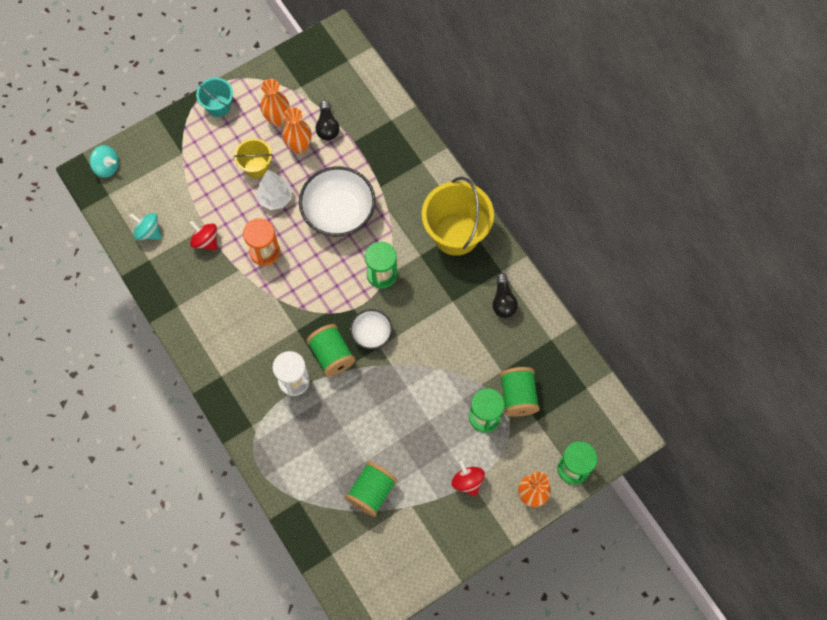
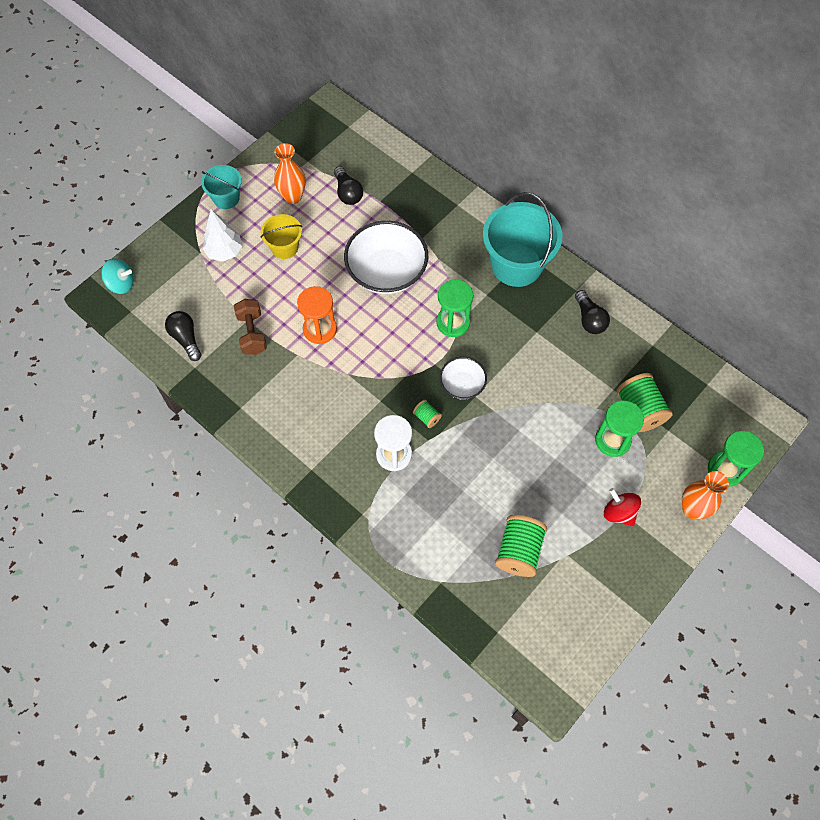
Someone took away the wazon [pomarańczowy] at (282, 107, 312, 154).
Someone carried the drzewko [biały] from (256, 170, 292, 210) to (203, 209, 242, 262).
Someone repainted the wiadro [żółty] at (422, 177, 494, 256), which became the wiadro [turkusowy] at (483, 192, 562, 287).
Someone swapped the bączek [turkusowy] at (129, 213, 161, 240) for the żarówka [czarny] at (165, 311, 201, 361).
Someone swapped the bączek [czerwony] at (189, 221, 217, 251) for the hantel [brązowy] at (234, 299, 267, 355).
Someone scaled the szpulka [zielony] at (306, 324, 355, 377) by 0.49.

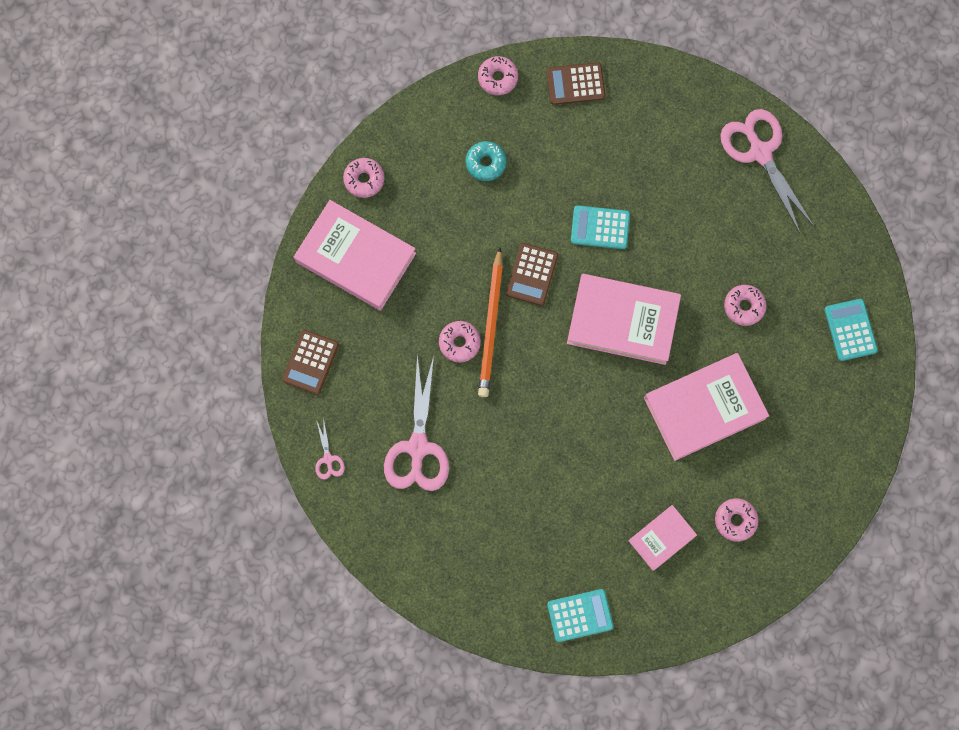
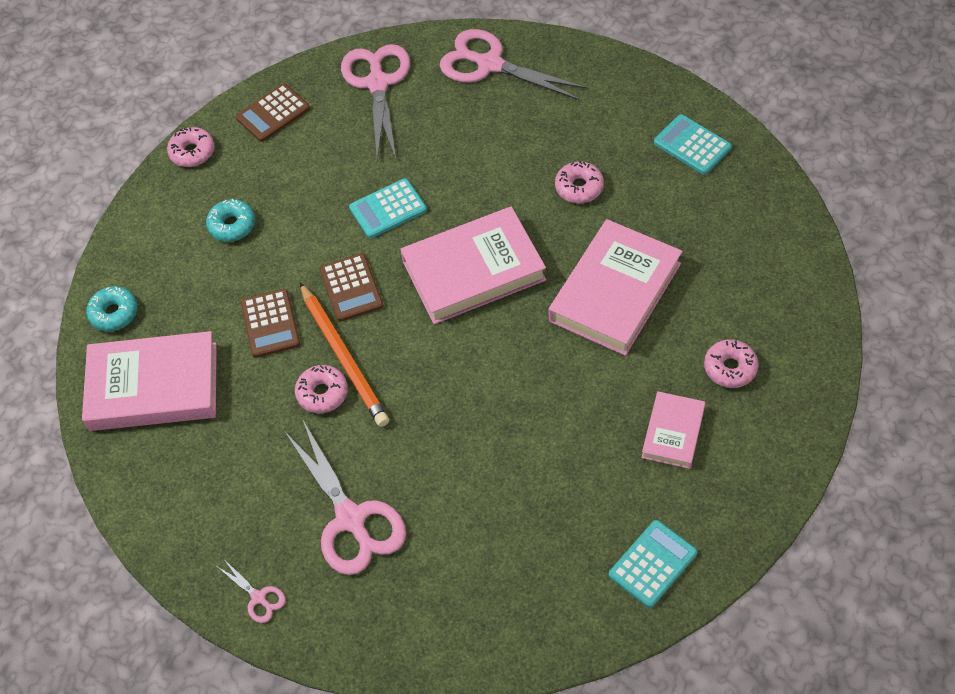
Someone repainted the donut [różowy] at (343, 158, 384, 198), which became the donut [turkusowy] at (86, 286, 138, 332).
Someone carried the kalkulator [brązowy] from (282, 330, 339, 395) to (241, 289, 300, 358).
Someone put down the nożyczki [różowy] at (341, 44, 410, 160).

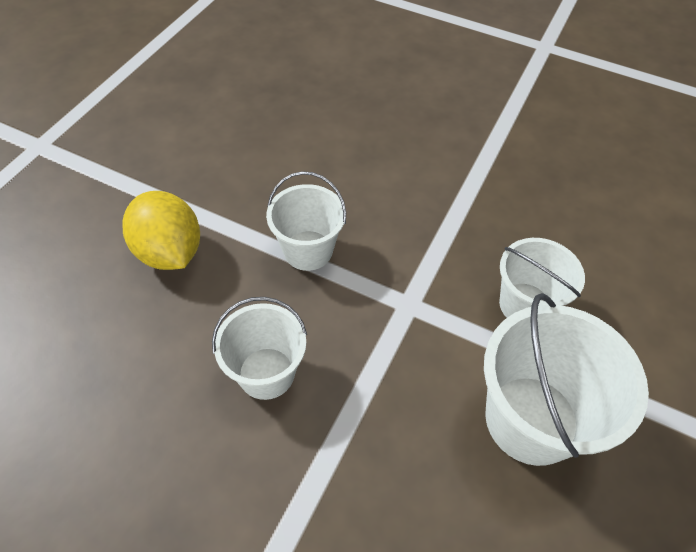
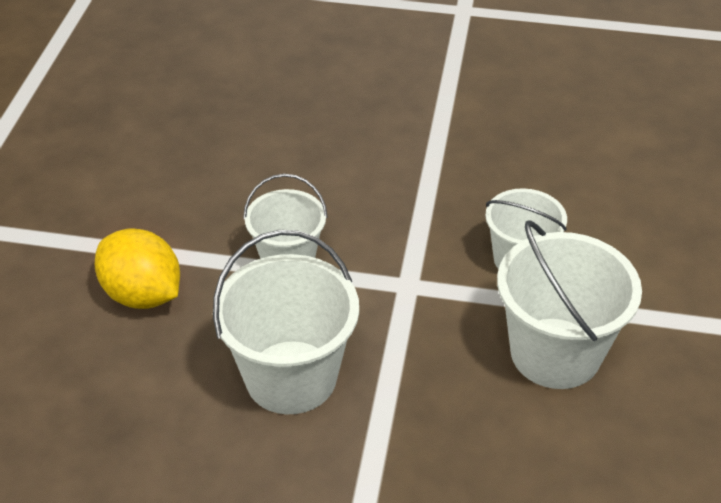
Someone scaled the wiadro [biały] at (212, 297, 307, 400) by 1.59.

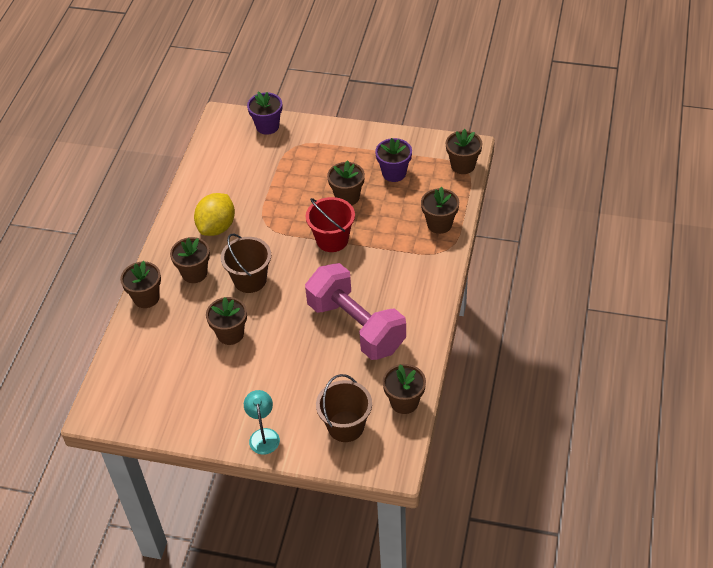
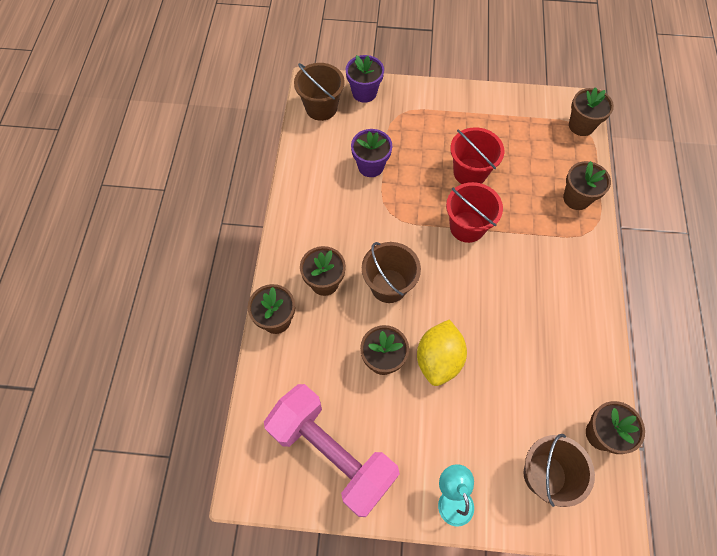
Someone carried the doniczka [fioletowy] from (375, 138, 412, 182) to (351, 129, 392, 177).
Someone swapped the doniczka [brązowy] at (327, 160, 365, 205) for the wiadro [czerwony] at (450, 127, 504, 184).
Someone carried the cytryna [żółty] from (194, 193, 235, 236) to (417, 319, 467, 386).
Someone carried the hantel [różowy] from (305, 263, 406, 360) to (264, 384, 400, 517).
Someone put down the wiadro [brązowy] at (294, 63, 345, 121).

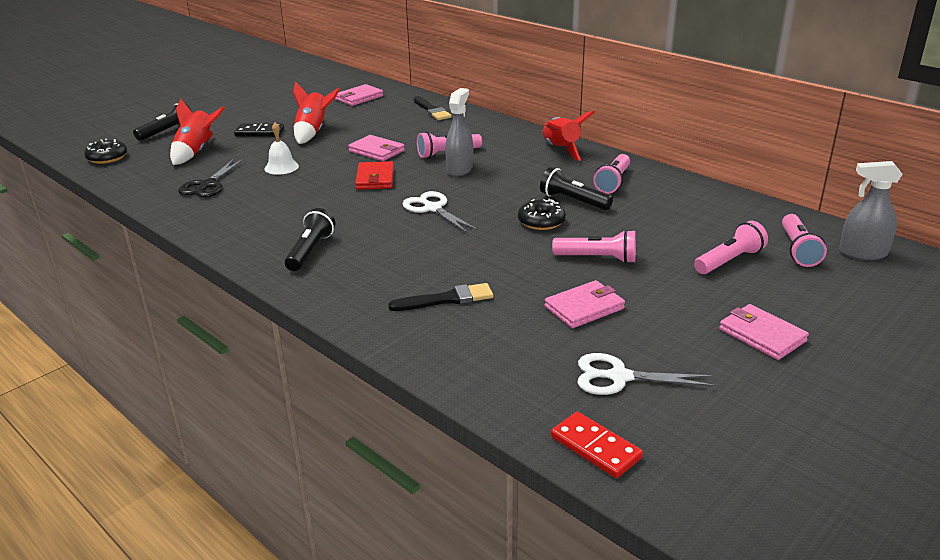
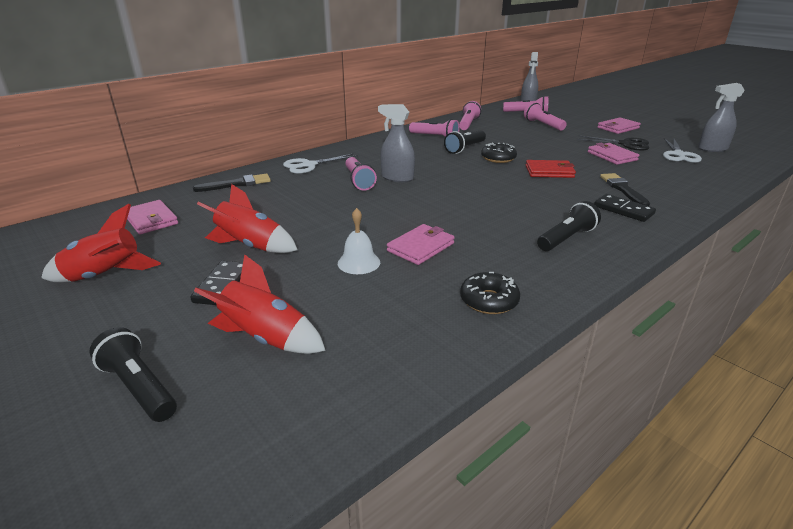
Someone carried the rakieta [czerwony] from (543, 111, 595, 161) to (41, 204, 161, 282).
Someone carried the portfel [różowy] from (348, 135, 405, 161) to (387, 224, 455, 265).
Someone carried the donut [czarny] from (84, 139, 127, 164) to (460, 272, 520, 314).
Someone carried the nożyczki [czarny] from (178, 159, 244, 197) to (577, 135, 649, 150).
Someone carried the portfel [czerwony] from (355, 161, 394, 190) to (526, 160, 576, 178).
Someone carried the nożyczki [biały] from (402, 191, 478, 233) to (283, 154, 358, 174).
Someone rotated the latarka [czarny] at (285, 208, 335, 271) by 120 degrees clockwise.
Someone carried the latarka [różowy] from (552, 230, 636, 263) to (459, 101, 481, 130).
Someone took away the kostka domina [czerwony] at (551, 412, 643, 478).
Someone put down the spryskiwacz [szary] at (698, 83, 745, 152).
Someone put down the kostka domina [czarny] at (594, 194, 656, 222).

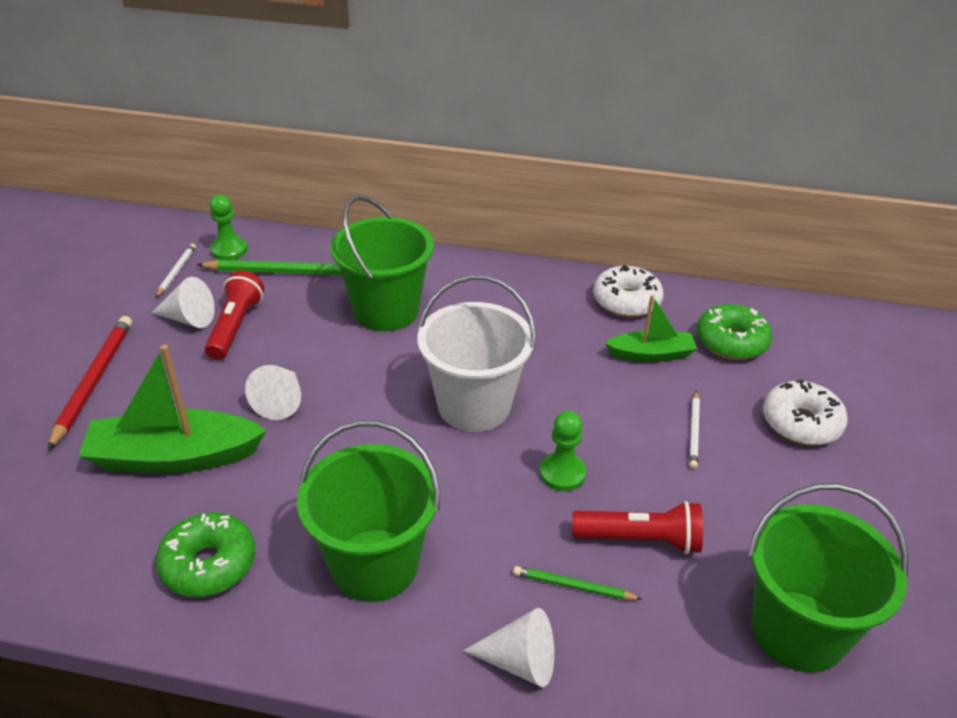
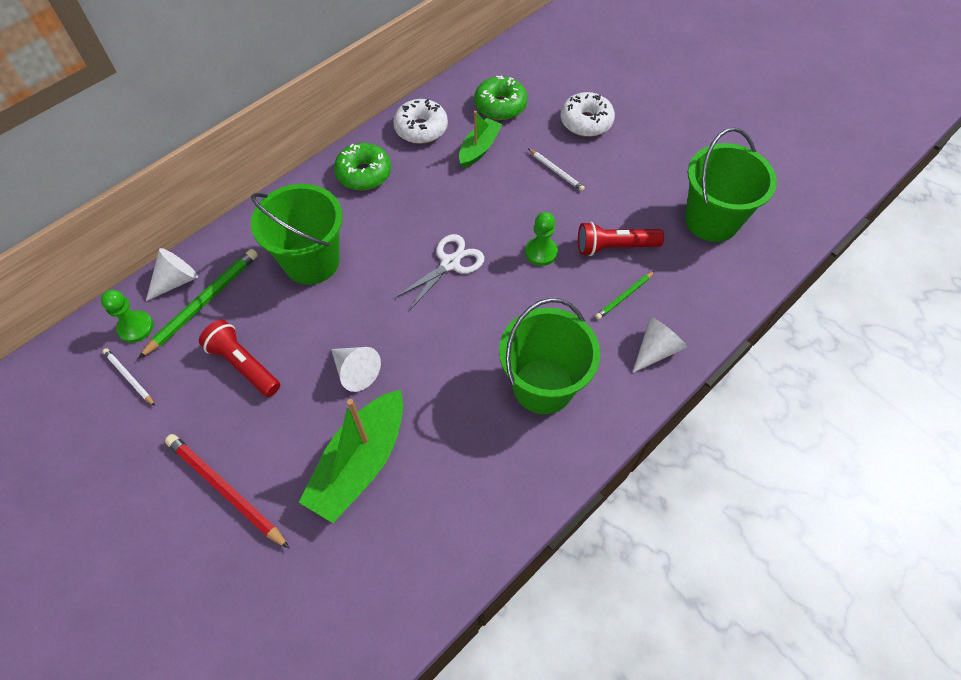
Someone swapped the wiadro [biały] at (417, 275, 536, 432) for the nożyczki [biały] at (395, 234, 484, 311).
Someone carried the stożek [biały] from (152, 277, 215, 328) to (146, 248, 198, 301).
Someone rotated the latarka [czerwony] at (572, 501, 703, 554) by 135 degrees counterclockwise.
Someone carried the donut [zielony] from (156, 513, 255, 597) to (334, 143, 391, 190).

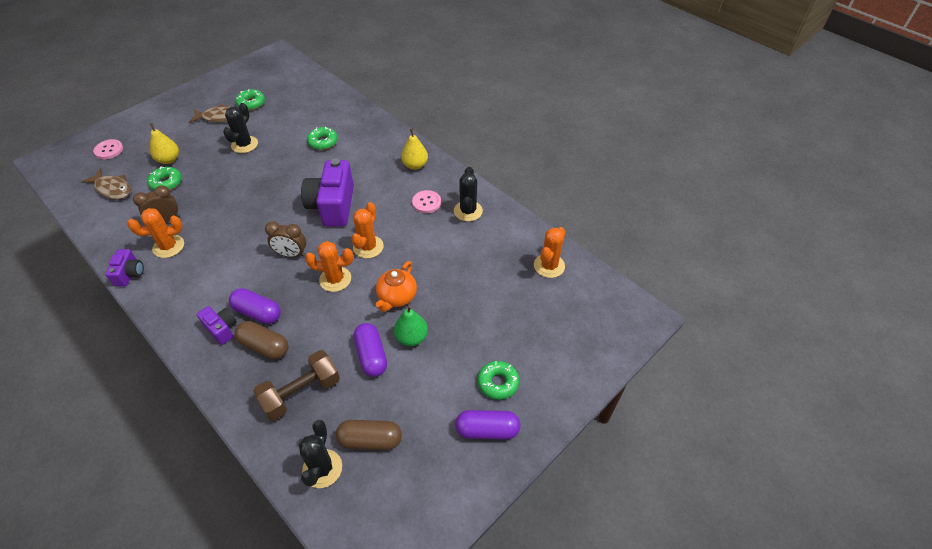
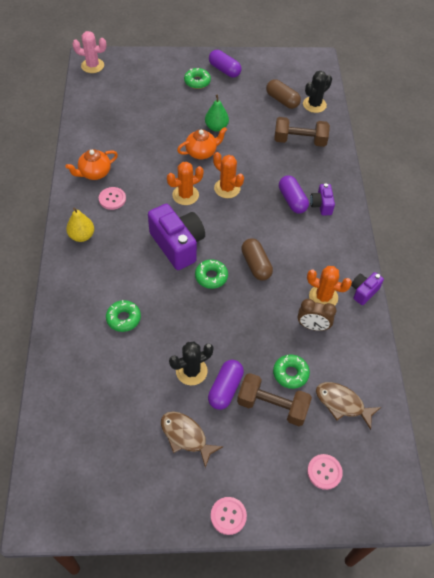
Someone carried the donut [zielony] from (236, 89, 265, 110) to (195, 259, 228, 289).
Someone swapped the gruszka [żółty] at (150, 123, 179, 164) for the hantel [brązowy] at (237, 373, 312, 426).
Someone rotated the aparat fotograficzny [fioletowy] at (301, 158, 354, 226) by 75 degrees counterclockwise.
Someone swapped the kaktus [czarny] at (454, 167, 483, 221) for the imbryk [pomarańczowy] at (65, 149, 118, 180).
Someone rotated the ryba [brązowy] at (81, 168, 131, 199) by 45 degrees counterclockwise.
Someone took away the budzik [brązowy] at (265, 221, 306, 257).
Someone took away the kaktus [pomarańczowy] at (534, 227, 566, 278).
Someone carried the kapsułka [brązowy] from (235, 321, 289, 359) to (241, 238, 273, 281).
Someone carried the kapsułka [fioletowy] from (354, 323, 387, 377) to (208, 360, 244, 410).
Someone put down the kaktus [różowy] at (72, 31, 106, 73).
Someone put down the guzik [różowy] at (211, 497, 247, 535).

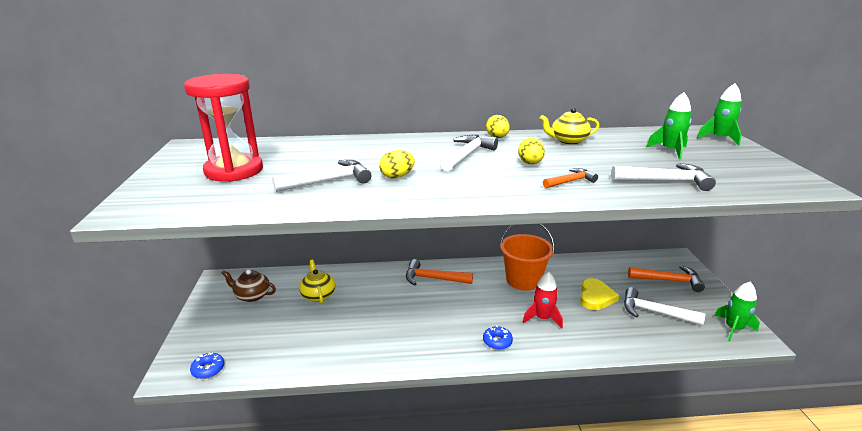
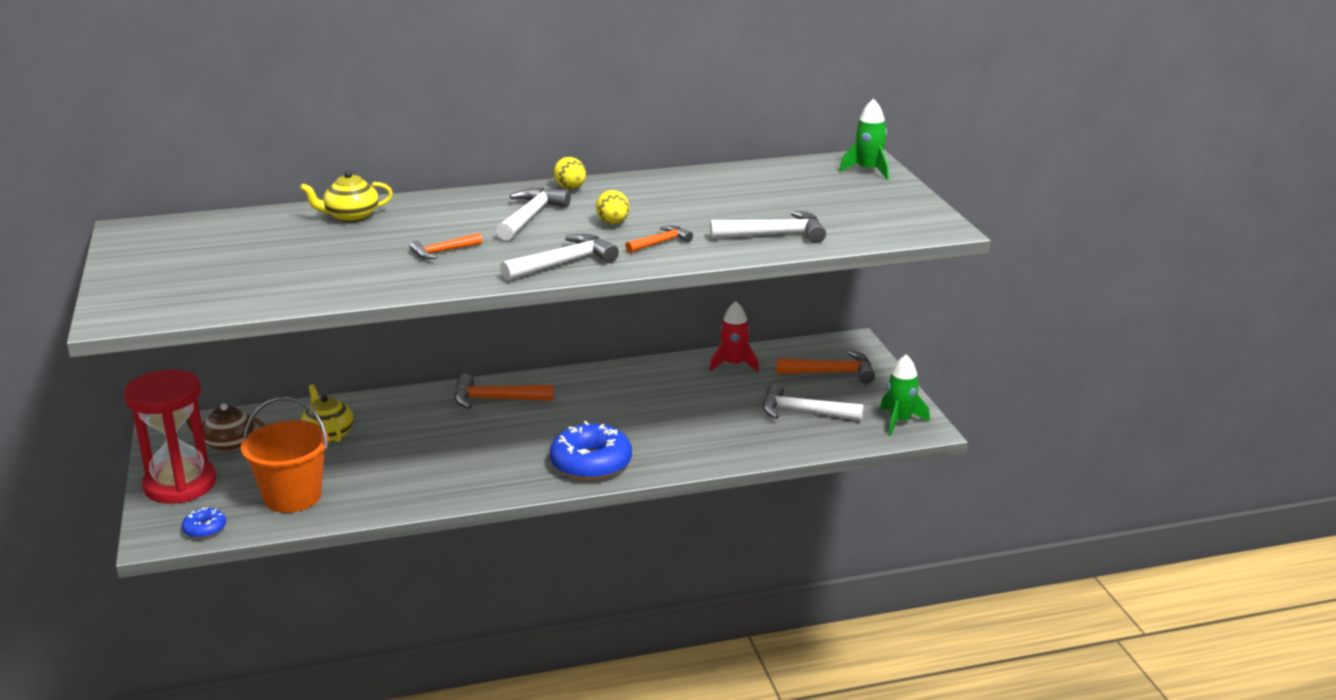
Someone carried the klepsydra [czerwony] from (184, 74, 263, 182) to (124, 370, 216, 503).
Someone took away the rakieta [zielony] at (646, 92, 692, 160).
Someone carried the imbryk [żółty] from (540, 108, 599, 144) to (300, 171, 393, 222).
Someone swapped the jajko [żółty] at (379, 150, 415, 178) for the młotek [pomarańczowy] at (409, 233, 482, 259).
Someone carried the młotek [biały] from (272, 160, 371, 192) to (500, 234, 619, 281).
Someone carried the wiadro [pomarańczowy] from (500, 224, 555, 291) to (241, 397, 329, 513).
Someone carried the rakieta [czerwony] from (523, 272, 563, 329) to (710, 301, 759, 372).
Someone took away the serce [żółty] at (580, 278, 619, 310).
Someone scaled the donut [niebieski] at (483, 325, 513, 350) by 2.08.

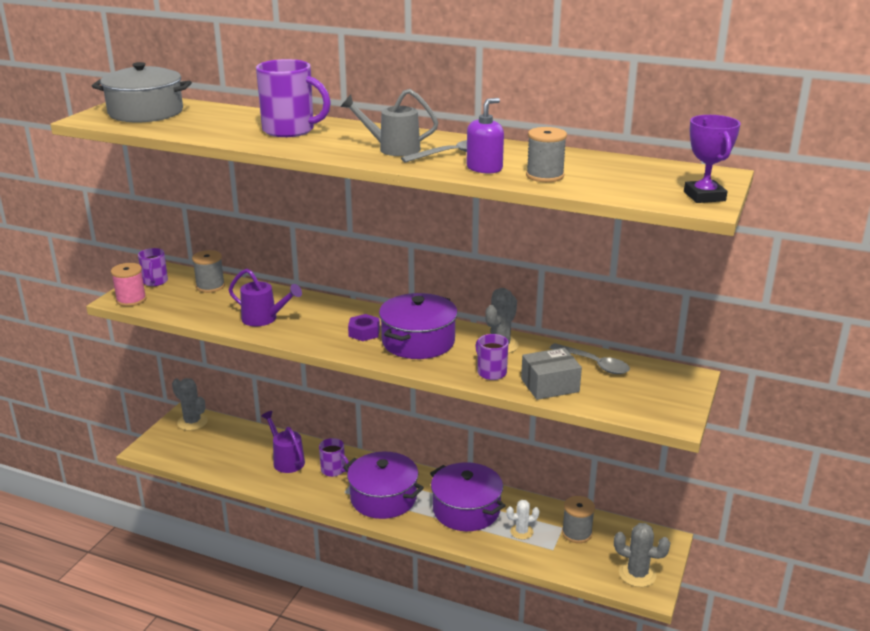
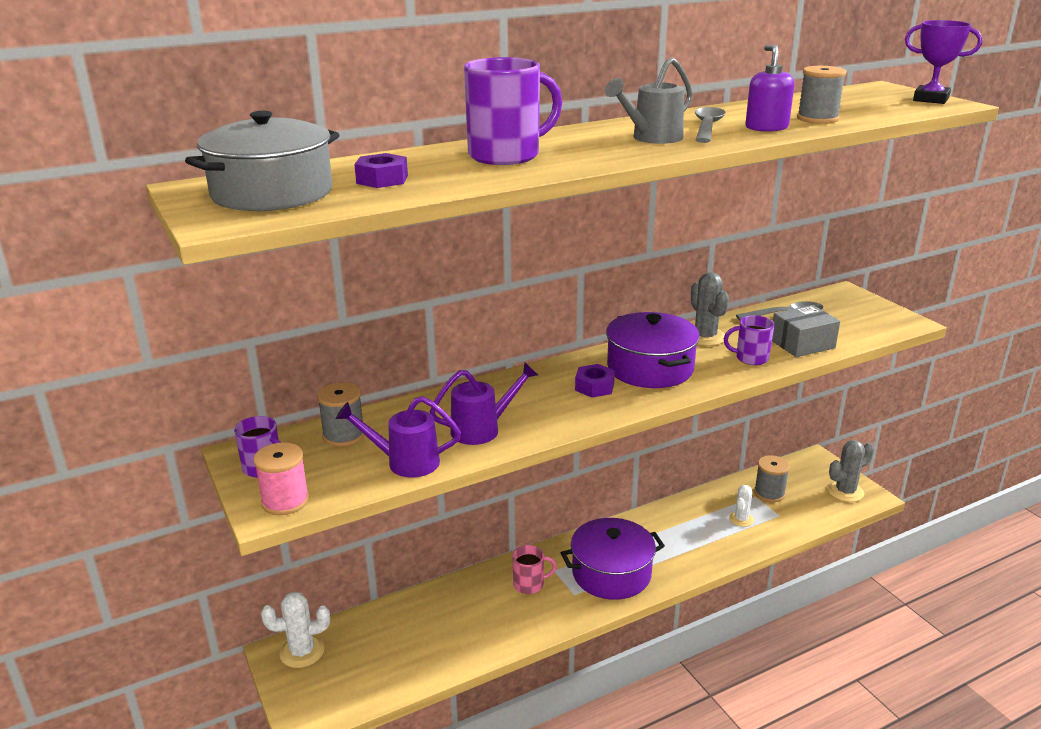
Someone rotated the pudełko [szary] at (521, 348, 582, 400) by 45 degrees clockwise.
Someone repainted the kaktus [szary] at (172, 378, 208, 430), which became the kaktus [biały] at (261, 592, 330, 668).
Someone carried the konewka [fioletowy] from (261, 411, 305, 473) to (336, 396, 461, 478).
Someone repainted the kubek [fioletowy] at (319, 438, 349, 477), which became the kubek [różowy] at (512, 545, 557, 594).
Someone took away the garnek [fioletowy] at (430, 462, 506, 531).
Someone put down the nakrętka [fioletowy] at (354, 153, 408, 188).

